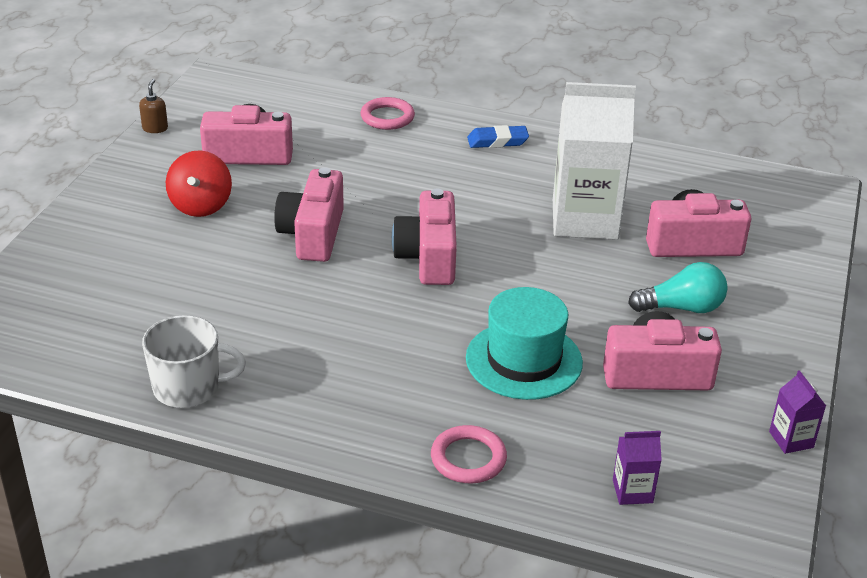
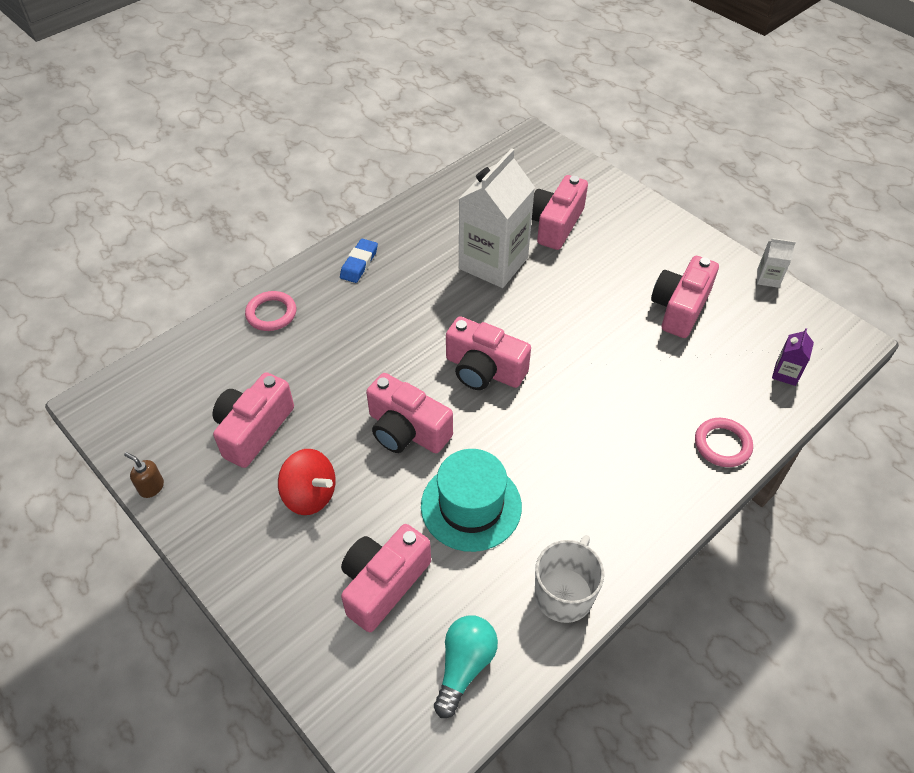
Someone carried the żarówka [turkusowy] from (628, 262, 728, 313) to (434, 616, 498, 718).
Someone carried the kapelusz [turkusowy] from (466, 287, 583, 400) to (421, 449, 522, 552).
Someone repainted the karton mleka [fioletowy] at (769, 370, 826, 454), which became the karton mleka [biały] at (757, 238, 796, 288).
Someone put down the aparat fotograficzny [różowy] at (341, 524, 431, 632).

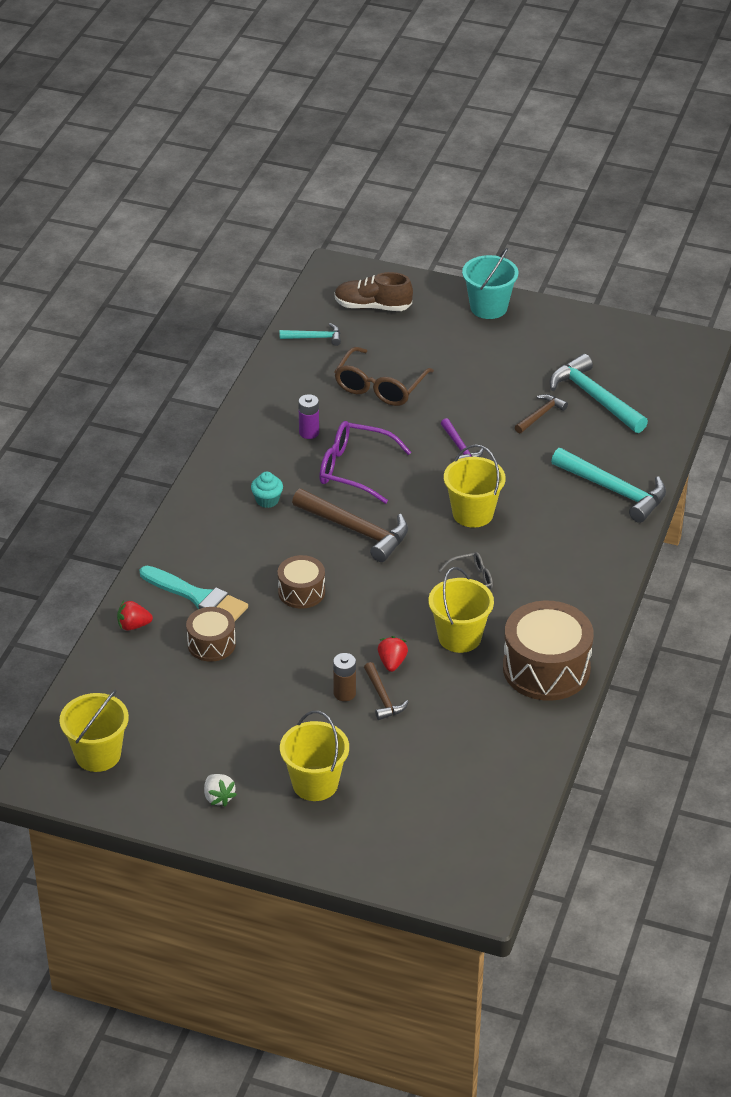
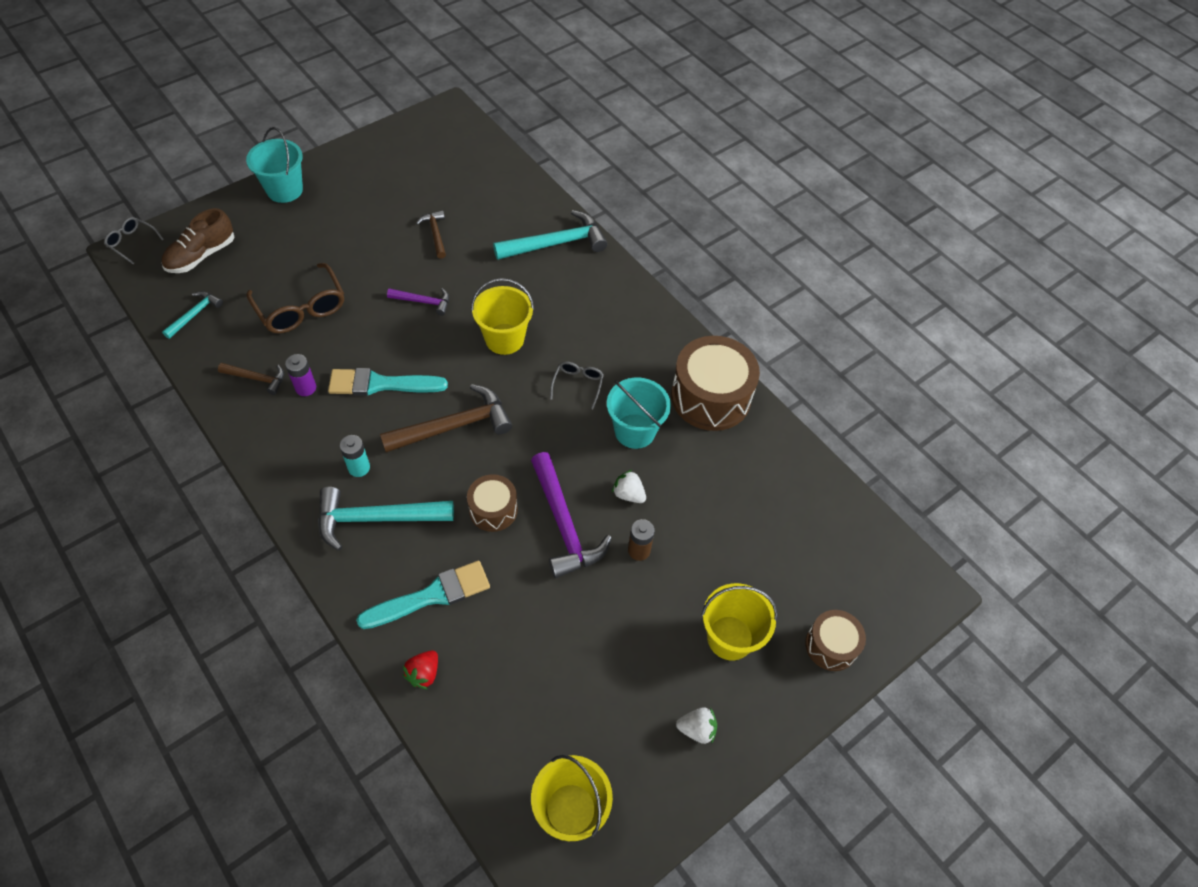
Someone carried the młotek [turkusowy] from (550, 354, 648, 433) to (318, 487, 454, 551).
Someone swapped the okulary [fioletowy] at (319, 421, 411, 504) for the pędzel [turkusowy] at (328, 368, 448, 396).
Someone swapped the muffinka [turkusowy] at (251, 472, 283, 508) for the bateria [turkusowy] at (340, 435, 370, 477).
Someone repainted the wiadro [żółty] at (428, 567, 494, 653), which became the wiadro [turkusowy] at (607, 378, 671, 449).
Someone carried the bęben [brązowy] from (186, 607, 236, 662) to (805, 610, 866, 671).
Someone repainted the truskawka [czerwony] at (378, 636, 408, 672), which became the truskawka [biały] at (612, 470, 646, 503).
Someone carried the młotek [brązowy] from (364, 662, 409, 720) to (218, 363, 284, 395).
Someone put down the okulary [szary] at (104, 217, 164, 264).
Someone put down the młotek [fioletowy] at (531, 452, 611, 578).

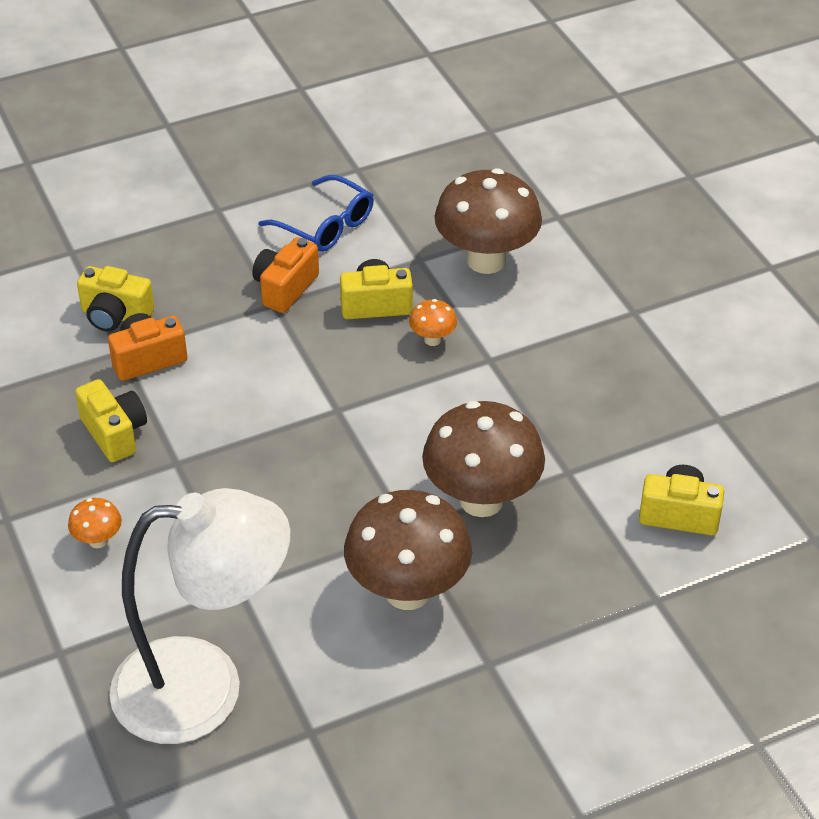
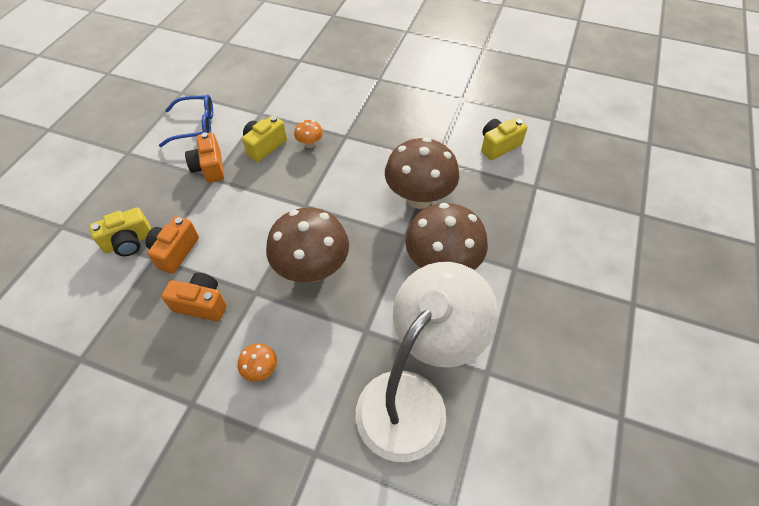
Someone carried the grzyb [brązowy] from (435, 168, 542, 274) to (266, 208, 349, 282).
Someone repainted the aparat fotograficzny [żółty] at (75, 379, 147, 462), which became the aparat fotograficzny [pomarańczowy] at (162, 272, 227, 322).

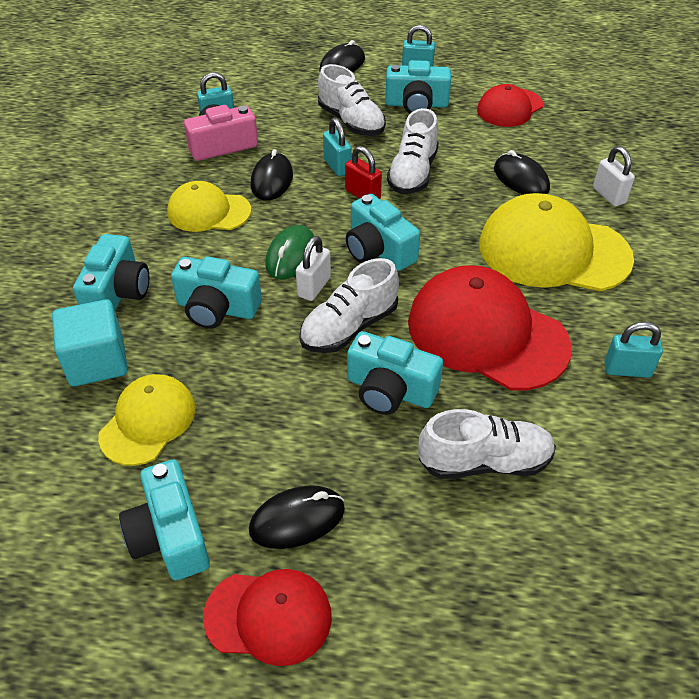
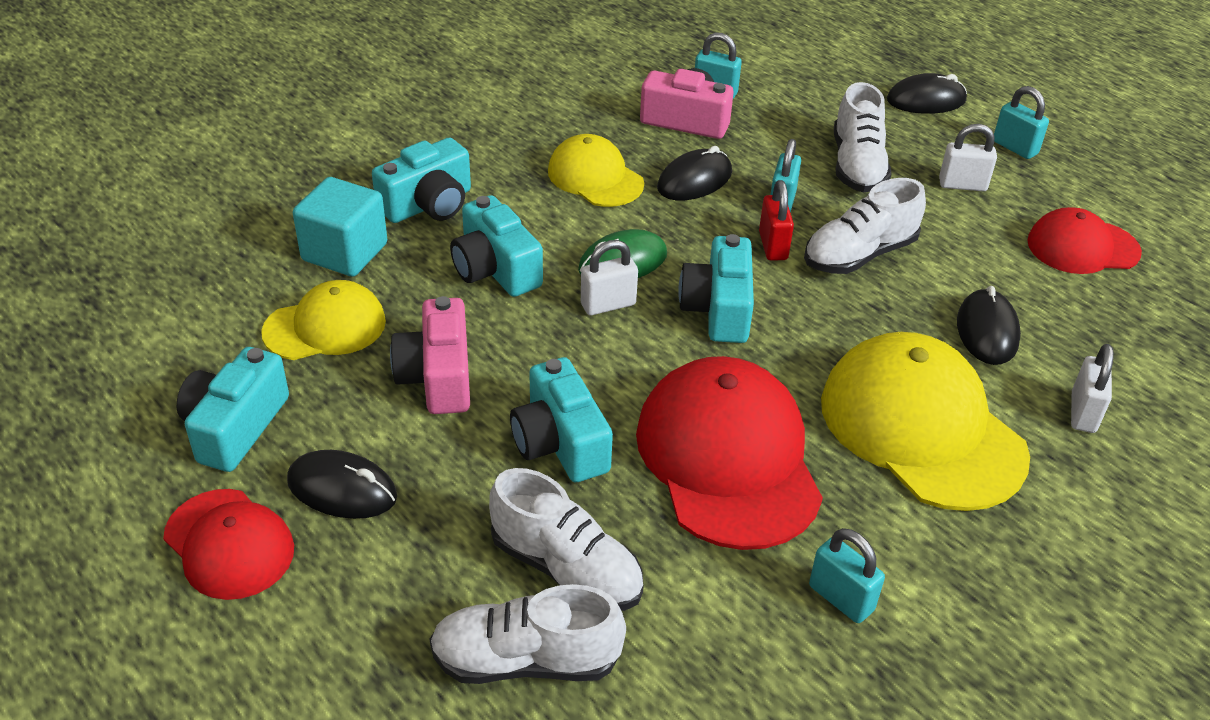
Someone swapped the aparat fotograficzny [turkusowy] at (385, 60, 451, 114) for the kłódka [biały] at (939, 124, 997, 191).
Someone carried the but [biały] from (299, 258, 399, 353) to (430, 584, 626, 684).
Someone put down the aparat fotograficzny [różowy] at (390, 296, 470, 414).

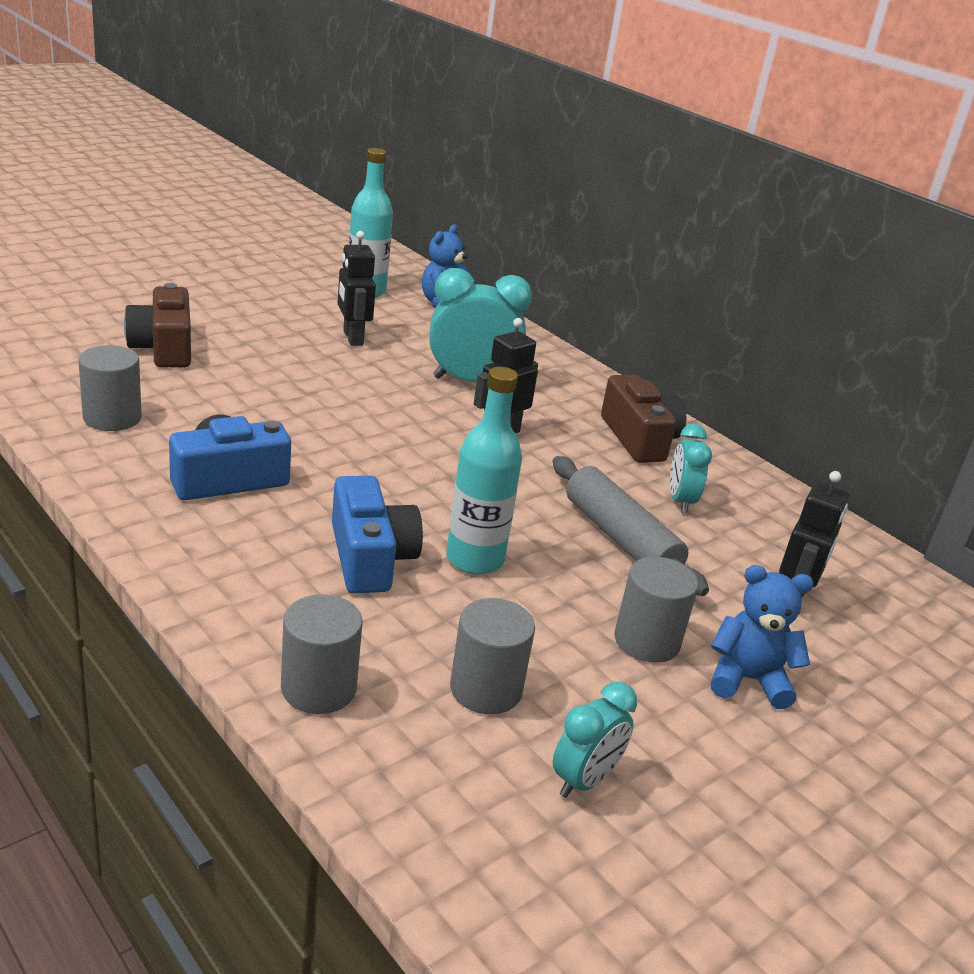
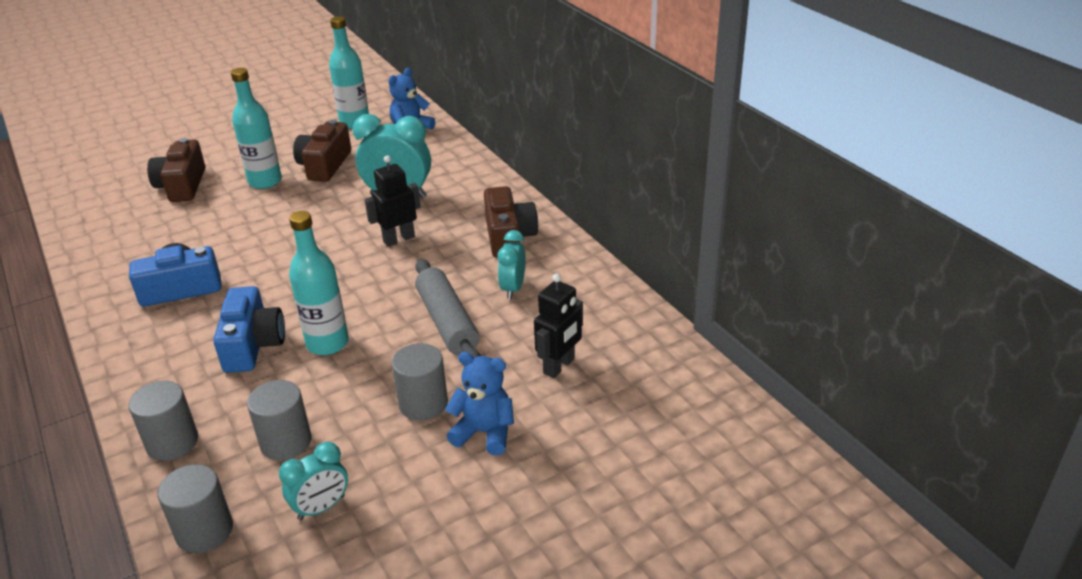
Someone swapped the robot [czarny] at (338, 231, 376, 346) for the aparat fotograficzny [brązowy] at (293, 119, 351, 182).
Someone carried the walec [szary] from (78, 345, 142, 431) to (157, 464, 233, 553).
Someone put down the butelka [turkusowy] at (231, 68, 282, 189).

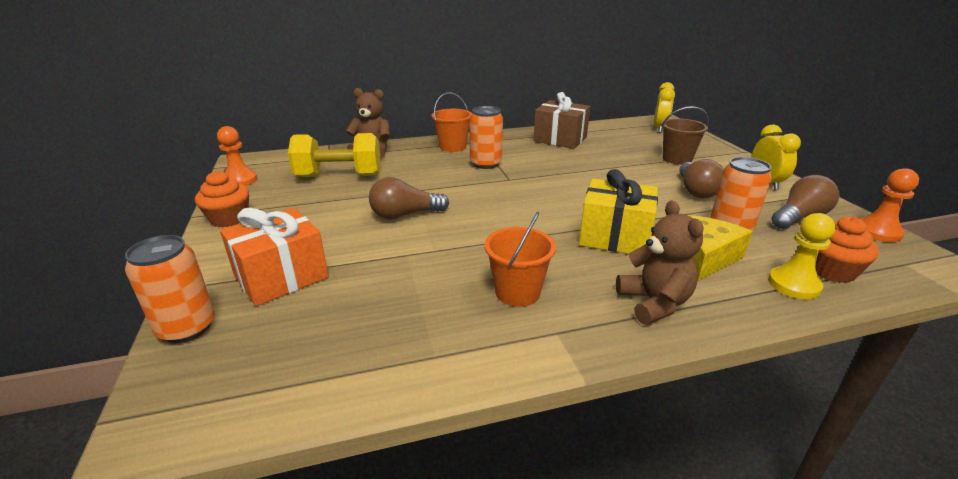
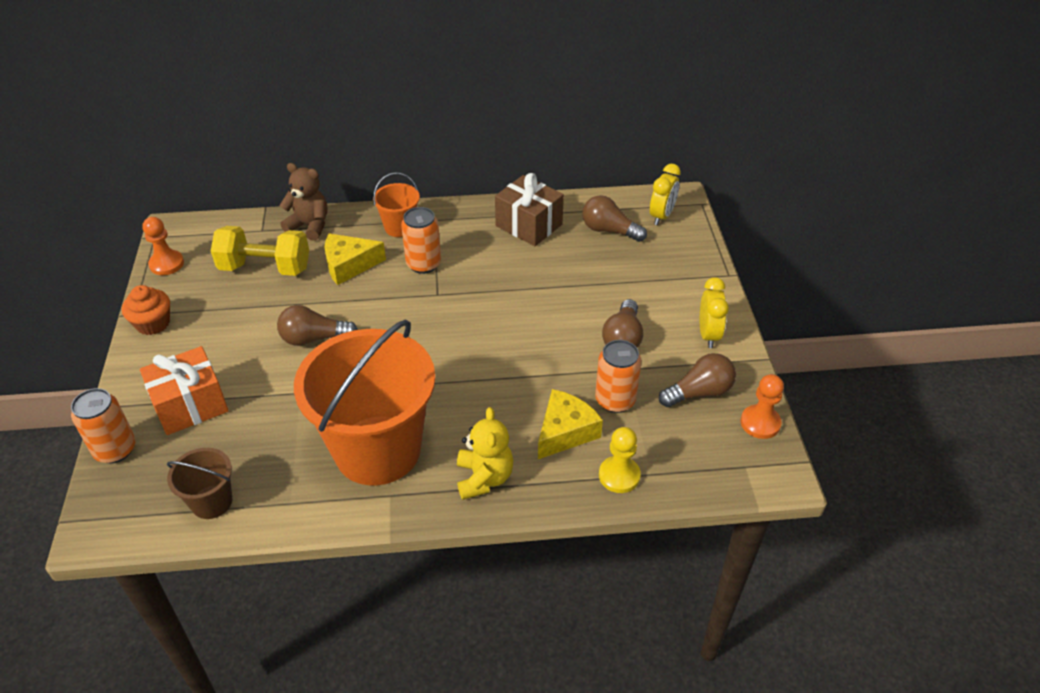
Someone carried the wiadro [brązowy] from (662, 106, 709, 165) to (167, 448, 232, 519).
Someone took away the prezent [żółty] at (579, 169, 658, 254).
Someone repainted the miś [brązowy] at (616, 201, 704, 325), which became the miś [żółty] at (457, 407, 513, 500).
Someone scaled the wiadro [pomarańczowy] at (484, 212, 556, 307) by 2.25.
Someone took away the muffinka [pomarańczowy] at (815, 216, 879, 283).
Someone put down the żarówka [brązowy] at (582, 195, 647, 242).
Someone put down the ser [żółty] at (325, 233, 386, 285).

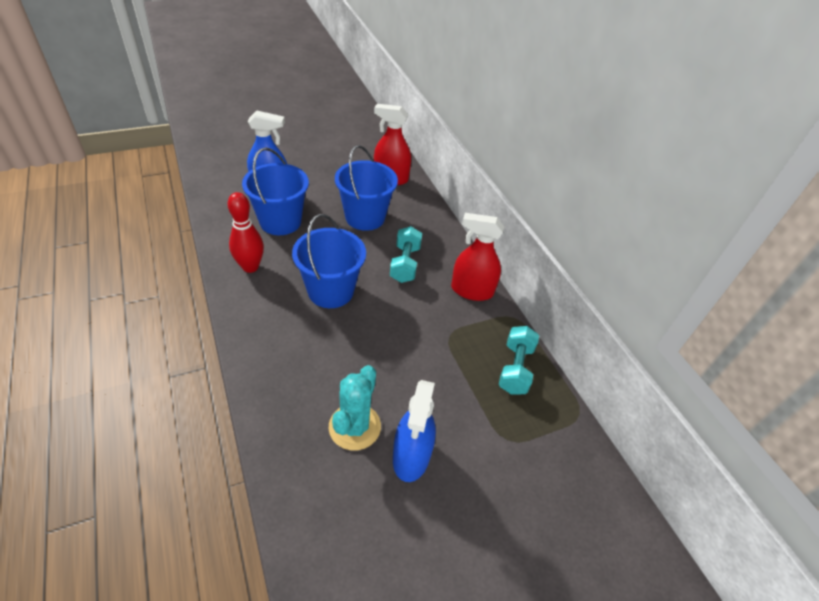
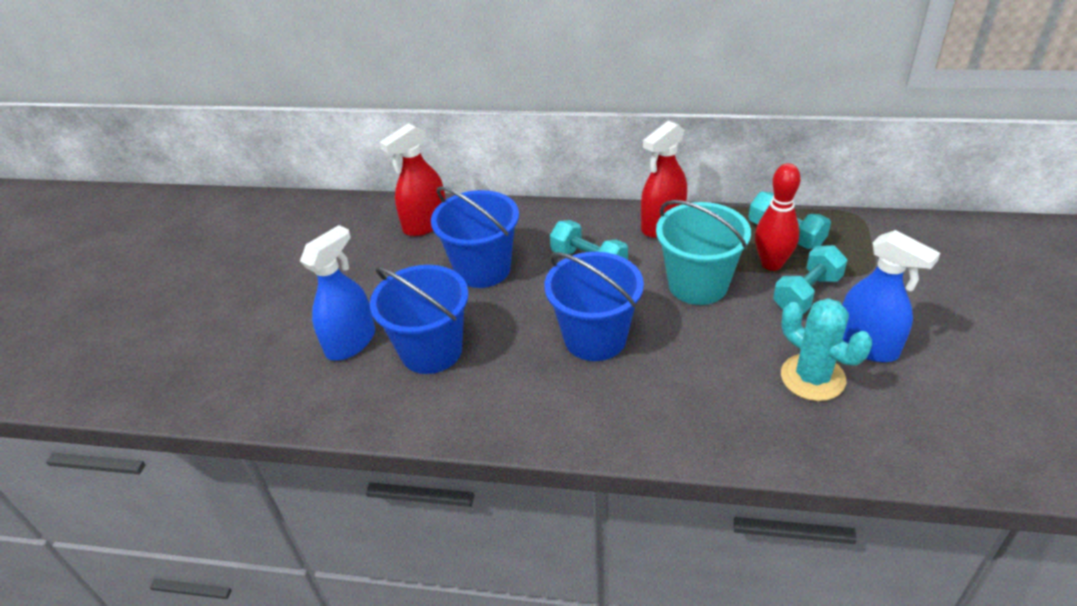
Someone carried the kręgiel [czerwony] from (228, 192, 264, 273) to (755, 163, 801, 271).
Someone put down the wiadro [turkusowy] at (656, 200, 751, 305).
Someone put down the hantel [turkusowy] at (773, 245, 847, 314).

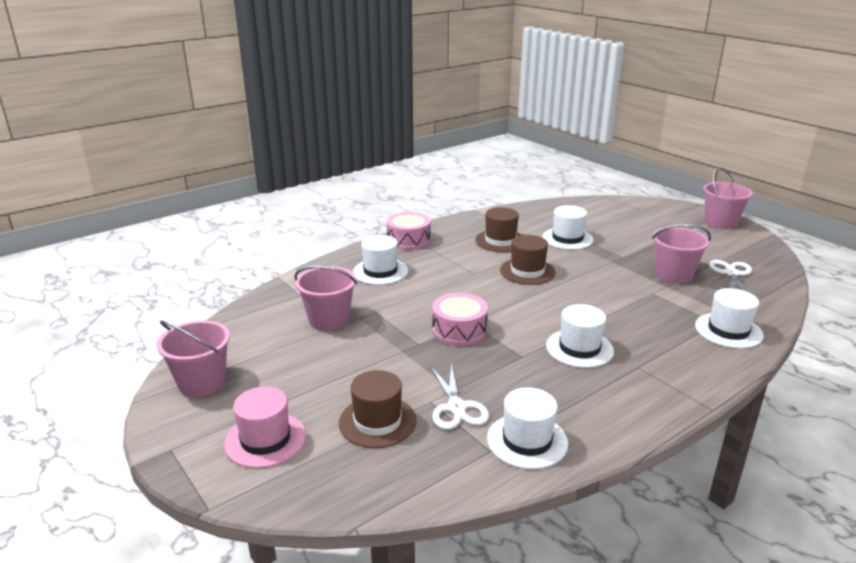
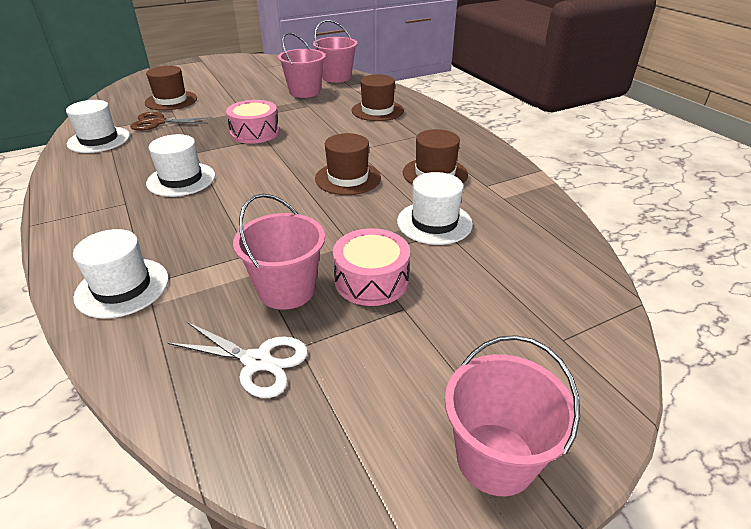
Someone carried the bęben [różowy] from (387, 212, 430, 250) to (333, 228, 410, 306).
Someone repainted the kapelusz [biały] at (353, 235, 408, 285), which became the kapelusz [brązowy] at (352, 74, 404, 121).
Someone carried the wiadro [różowy] from (157, 320, 230, 397) to (313, 20, 358, 83).
Someone repainted the nożyczki [biały] at (431, 364, 489, 430), which became the nożyczki [brązowy] at (130, 112, 212, 131).
Someone took away the kapelusz [różowy] at (224, 387, 306, 468).

